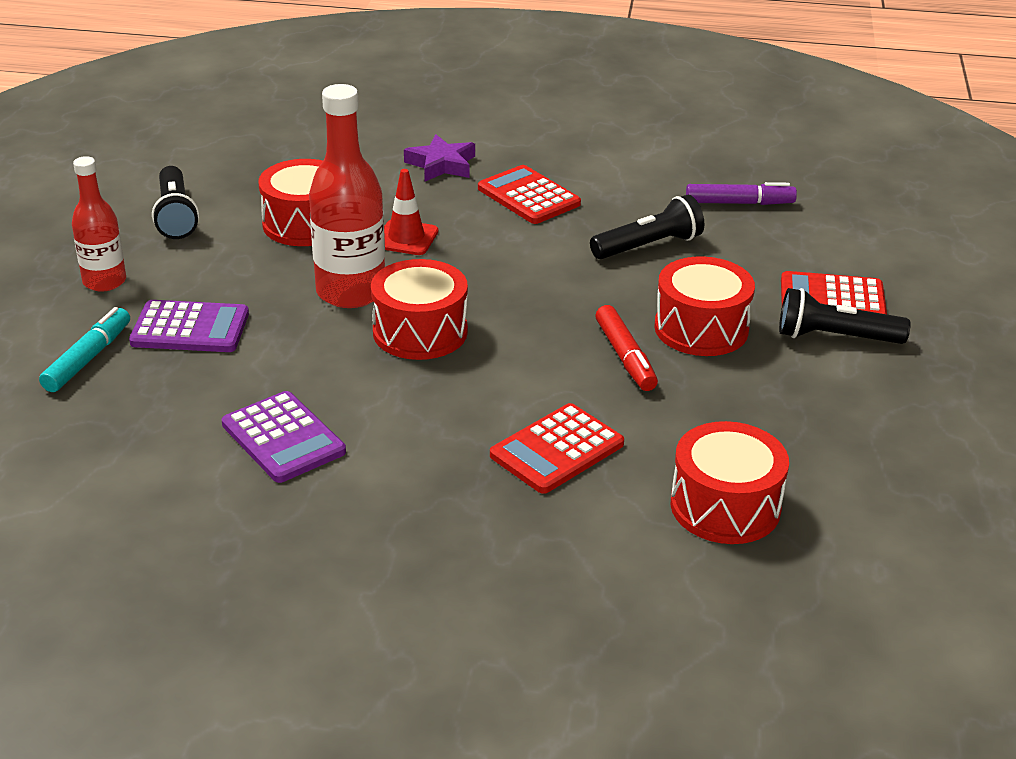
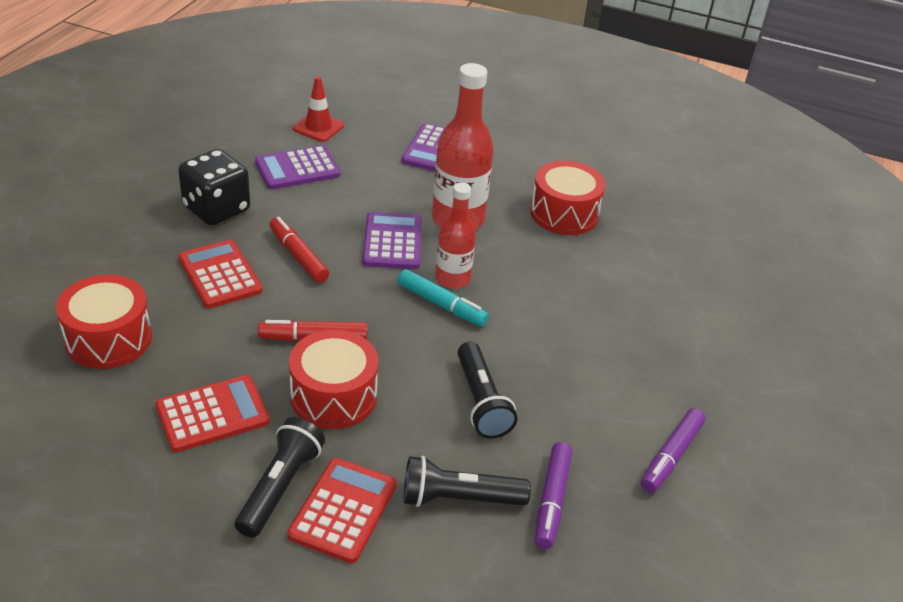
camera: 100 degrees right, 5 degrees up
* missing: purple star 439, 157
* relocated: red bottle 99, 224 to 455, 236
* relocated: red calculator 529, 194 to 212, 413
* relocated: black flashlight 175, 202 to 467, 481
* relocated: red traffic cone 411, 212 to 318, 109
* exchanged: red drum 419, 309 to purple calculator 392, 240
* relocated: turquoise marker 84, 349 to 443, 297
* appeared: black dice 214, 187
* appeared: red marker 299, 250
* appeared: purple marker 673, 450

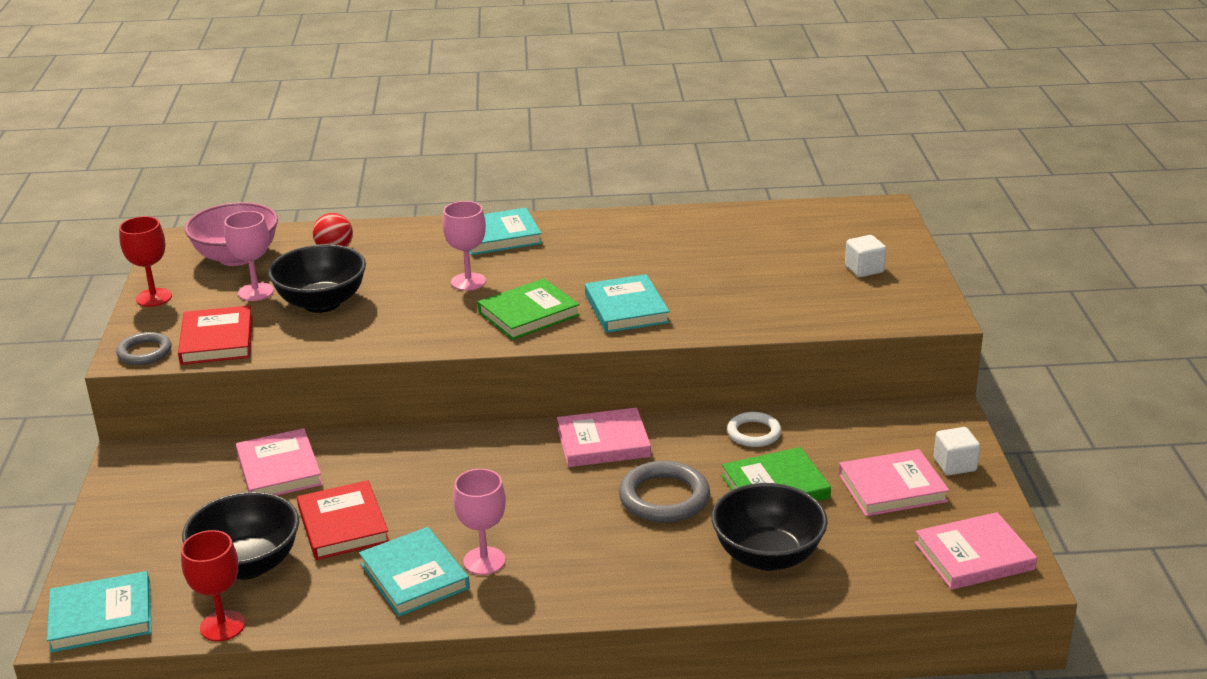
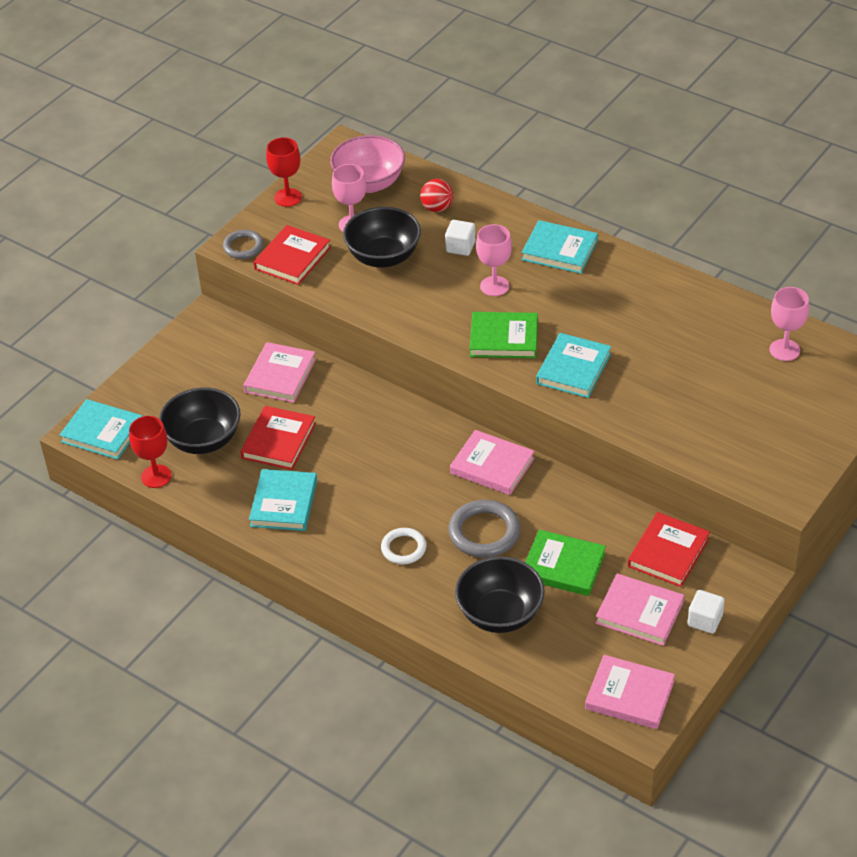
camera: 40 degrees right, 15 degrees up
* relocated: white cube 865, 256 to 460, 238
* relocated: white ring 754, 429 to 403, 546
* relocated: pink goblet 479, 522 to 789, 324
* appeared: red book 669, 549

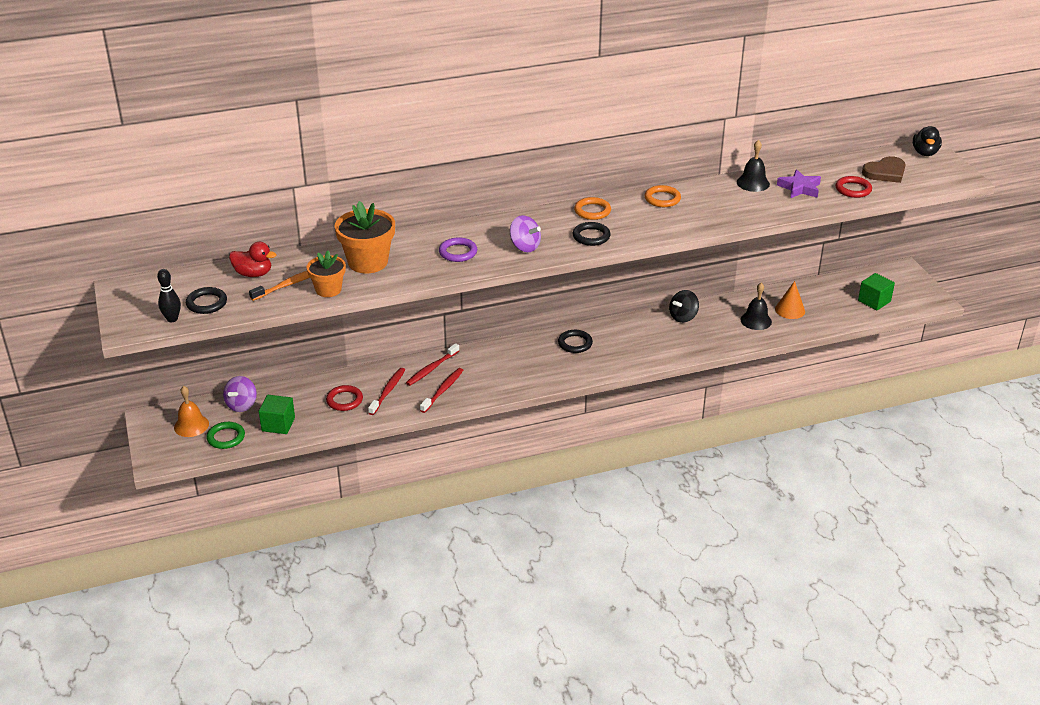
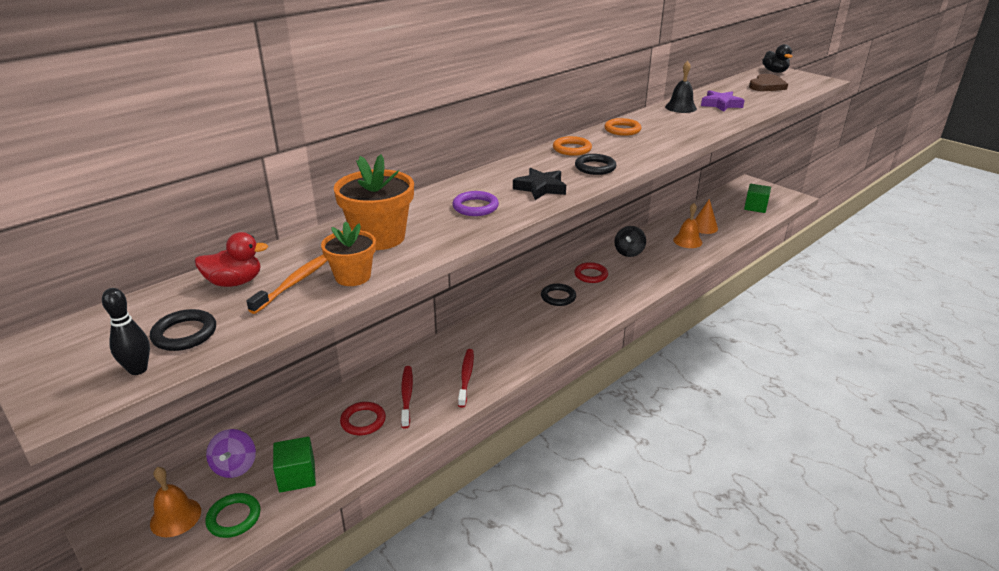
camera: 25 degrees left, 5 degrees down
* relocated: red ring 853, 187 to 591, 272
* exchanged: purple spinning top 525, 233 to black star 539, 184
* colour: black bell 756, 306 to orange bell 687, 225
* missing: red toothbrush 432, 364

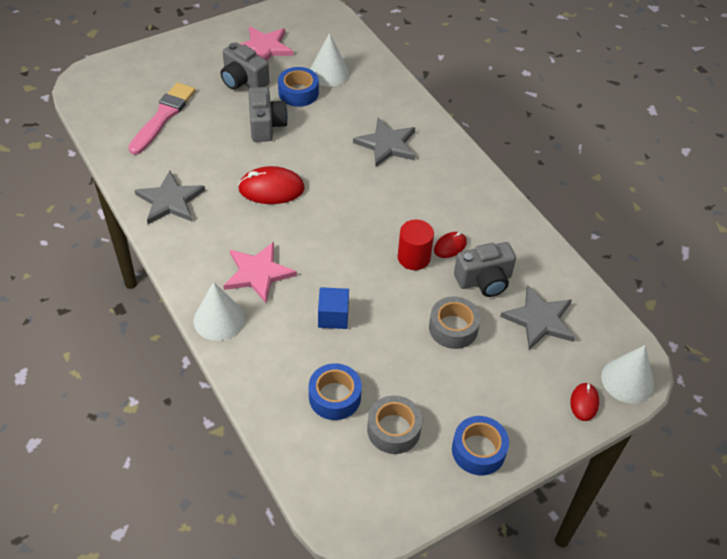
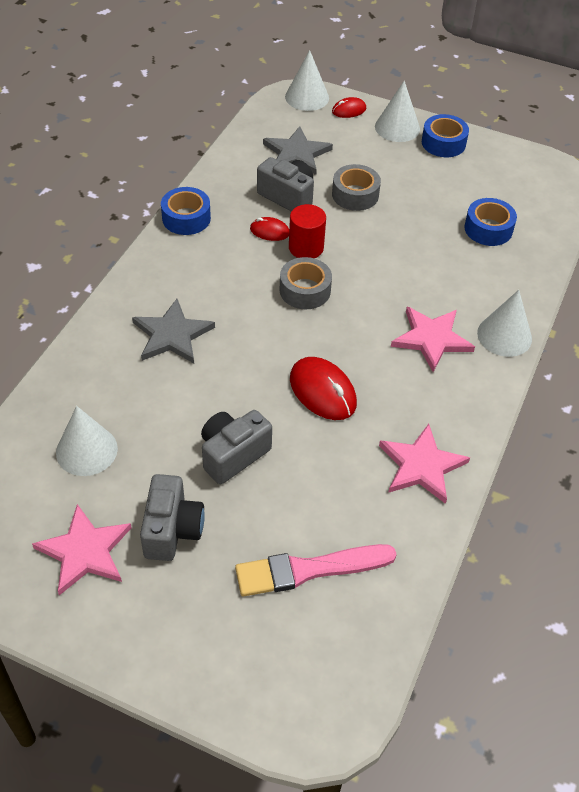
camera: 125 degrees left, 0 degrees up
* relocated: blue tape 298, 87 to 186, 211
* colour: grey star 169, 197 to pink star 424, 464
* missing: blue cube 333, 308
* relocated: grey tape 394, 424 to 305, 283
* appeared: white cone 397, 111

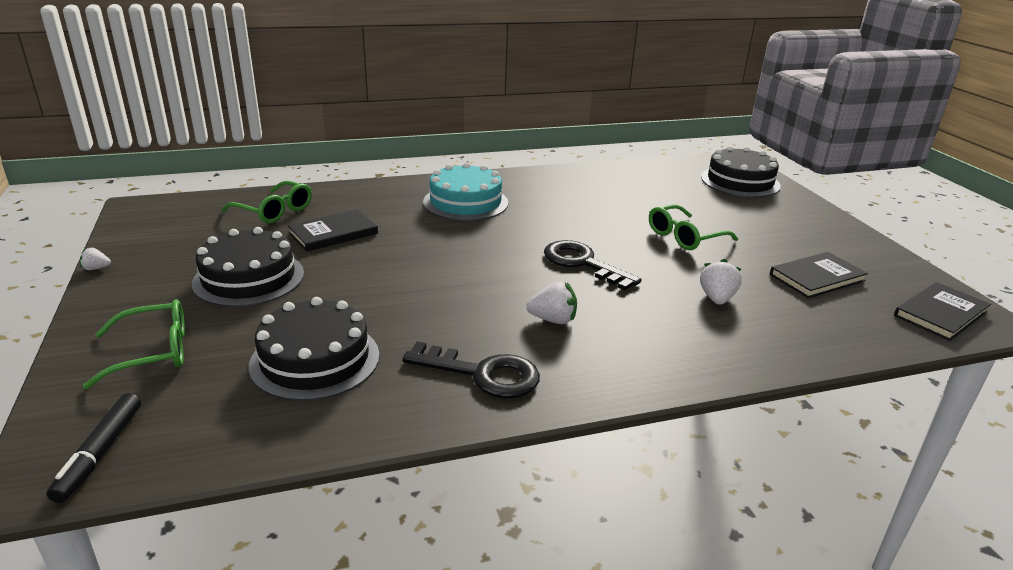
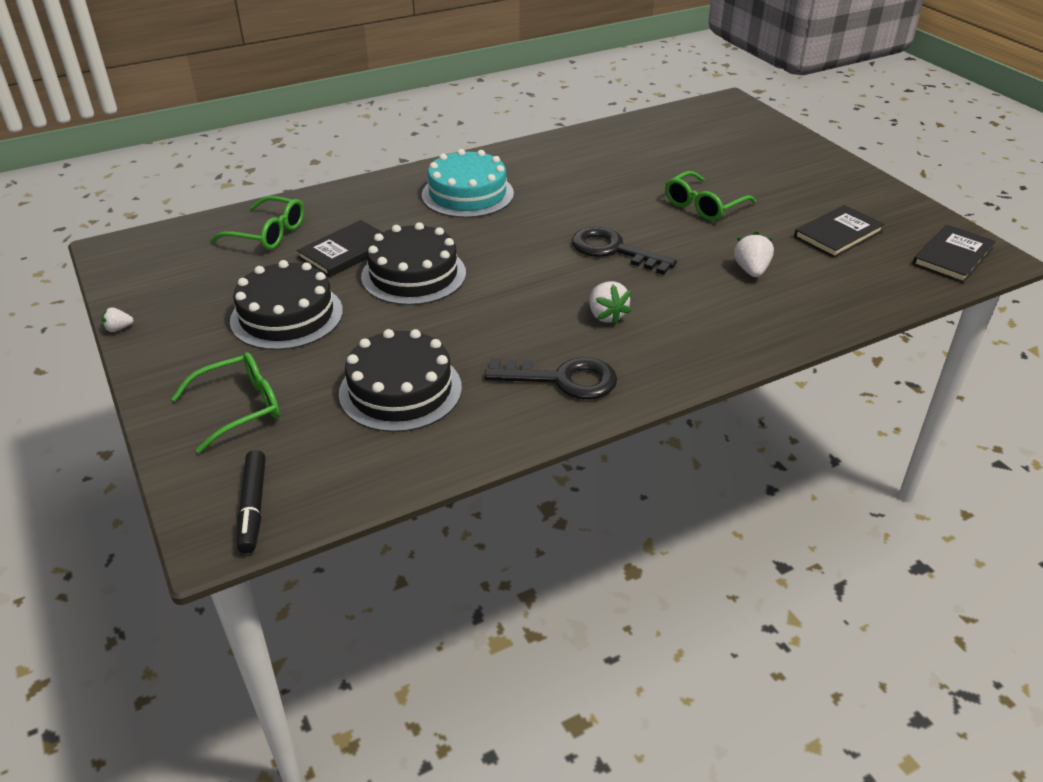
camera: 10 degrees left, 10 degrees up
* relocated: black cake 741, 171 to 413, 263
* spun: white strawberry 551, 302 = 610, 303 75 degrees clockwise

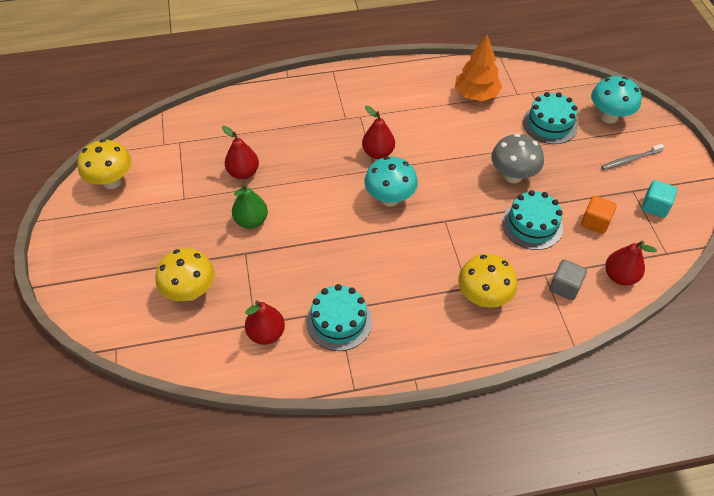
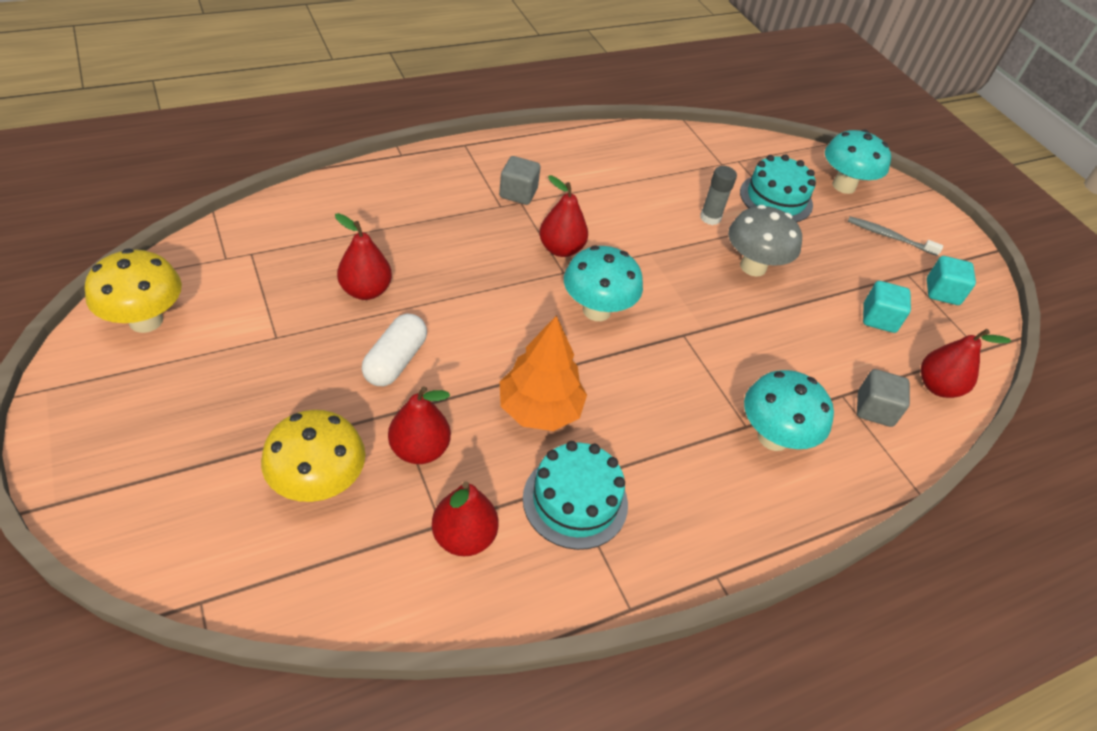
camera: 20 degrees left, 5 degrees down
* relocated: orange tree 478, 68 to 543, 373
* spun: grey toothbrush 633, 157 = 895, 236 60 degrees clockwise
* exchanged: green pear 250, 206 to white capsule 394, 350
* missing: turquoise cake 532, 220
* colour: orange cube 599, 215 to turquoise cube 887, 307
* colour: yellow mushroom 488, 281 to turquoise mushroom 789, 410
* appeared: grey cube 519, 180
* appeared: grey glue stick 718, 195
* appeared: red pear 419, 425

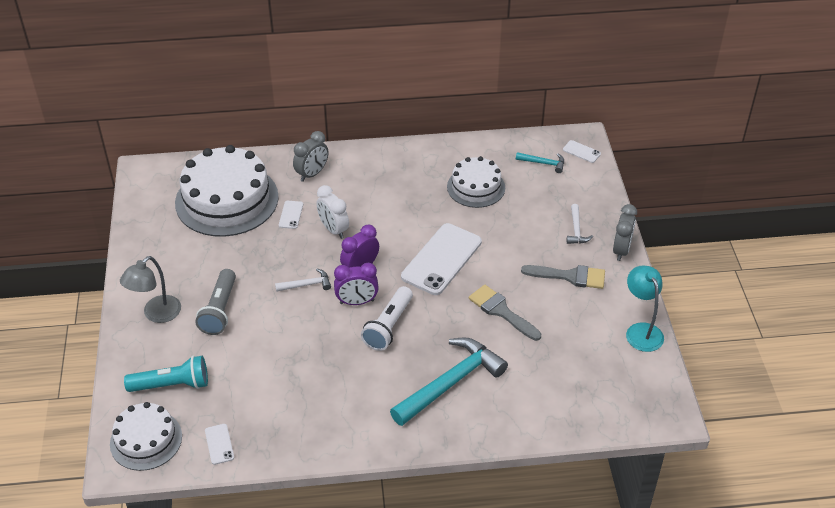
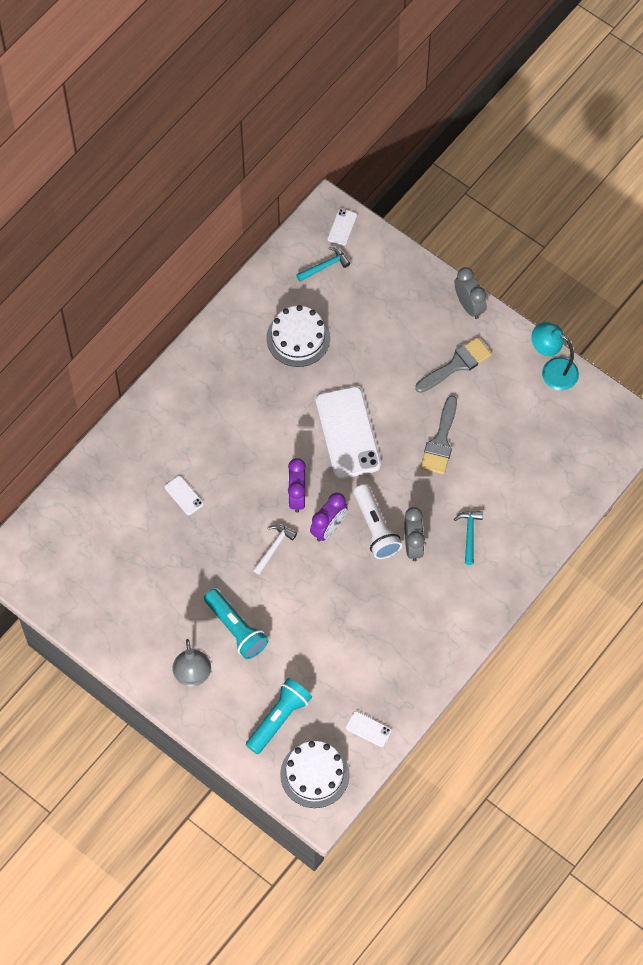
camera: 45 degrees left, 20 degrees up
* relocated: grey clock 311, 156 to 414, 534
* spun: white phone 582, 151 = 342, 227 60 degrees counterclockwise
* missing: white cake 227, 191
* missing: white clock 332, 212
* missing: white hammer 580, 224
* colour: grey flashlight 215, 302 to turquoise flashlight 236, 624
* spun: grey brush 505, 313 = 438, 434 75 degrees counterclockwise
* size: turquoise hammer 449, 382 = 468, 538 x0.46

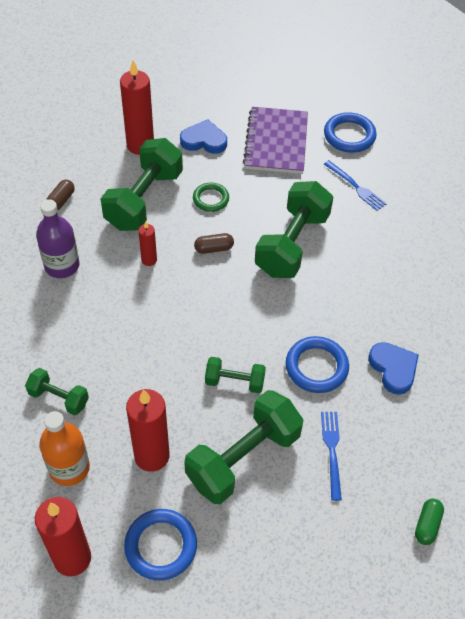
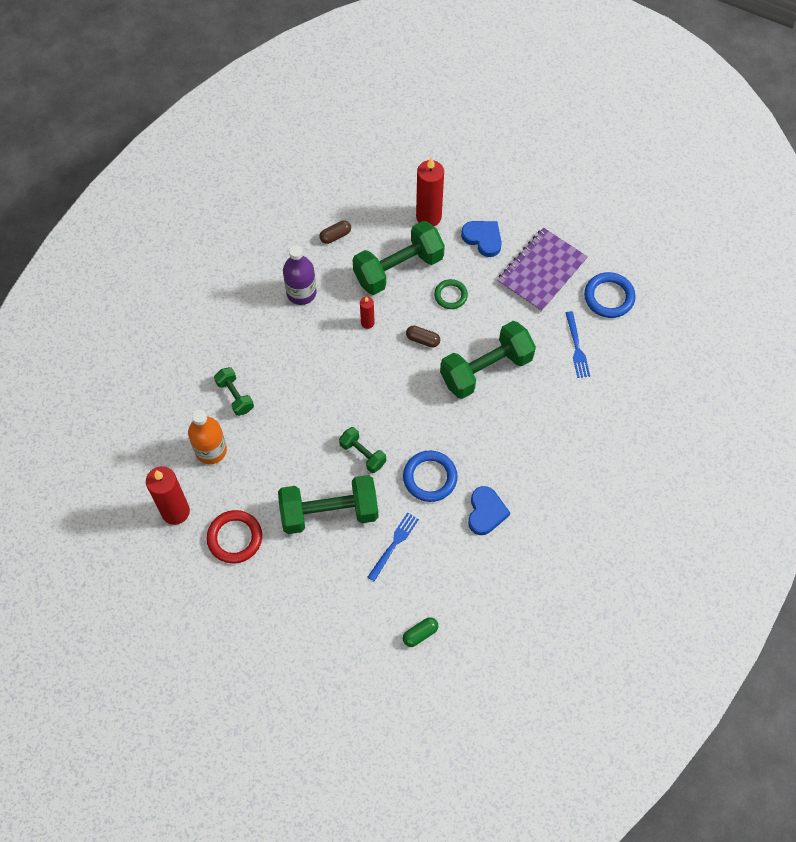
camera: 35 degrees right, 10 degrees up
* missing: red candle 148, 430
* colour: blue ring 160, 545 to red ring 234, 536

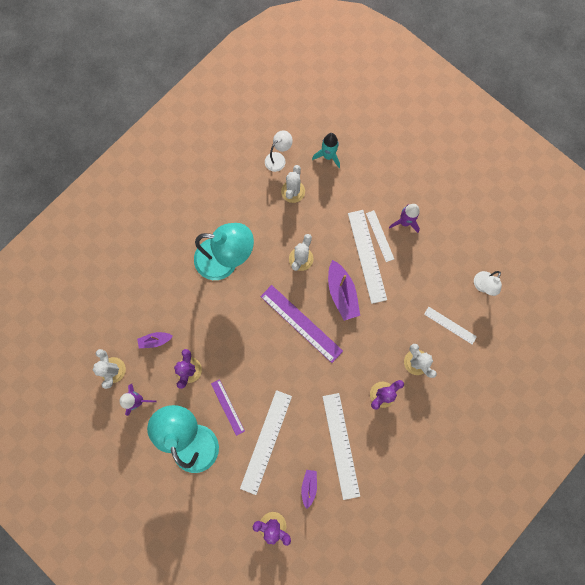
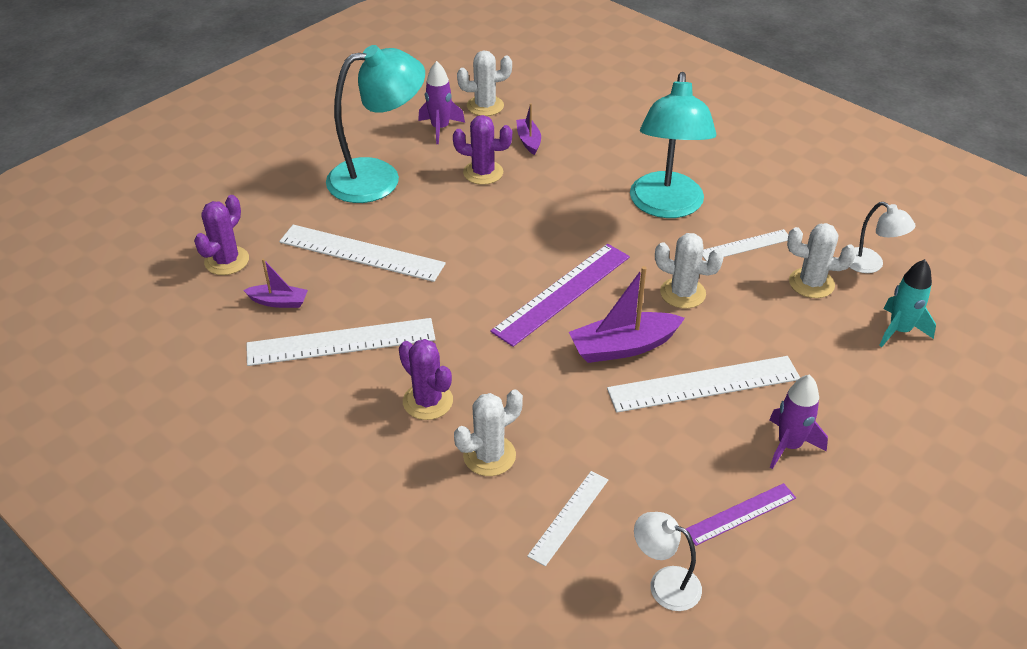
camera: 90 degrees right, 35 degrees down
* relocated: white ruler 380, 236 to 745, 245
* relocated: purple ruler 228, 407 to 741, 514

